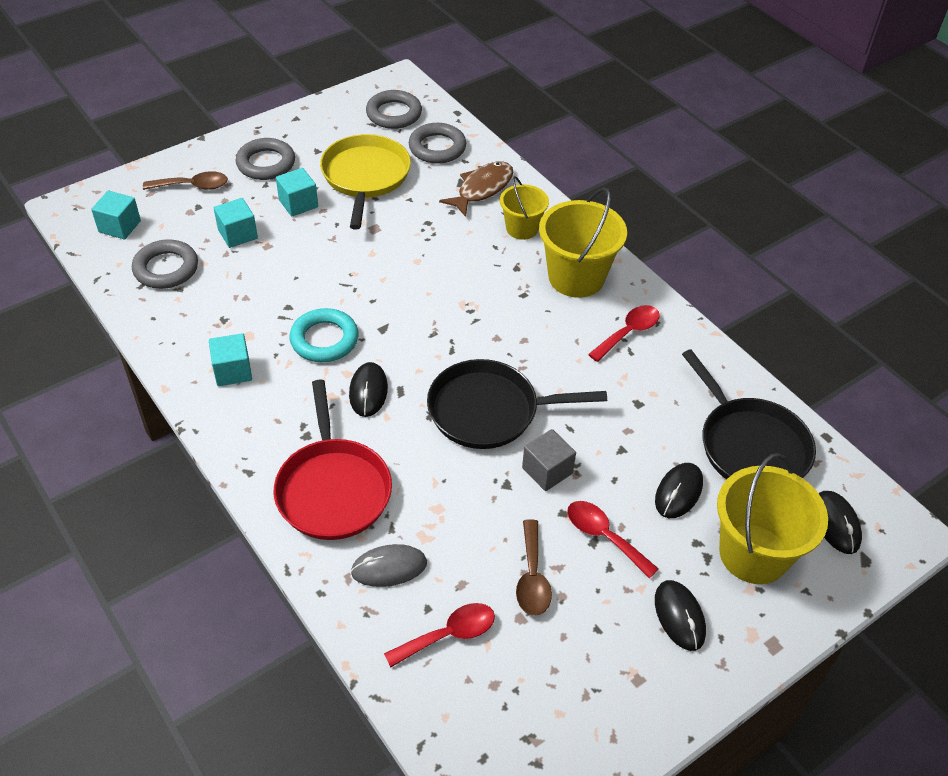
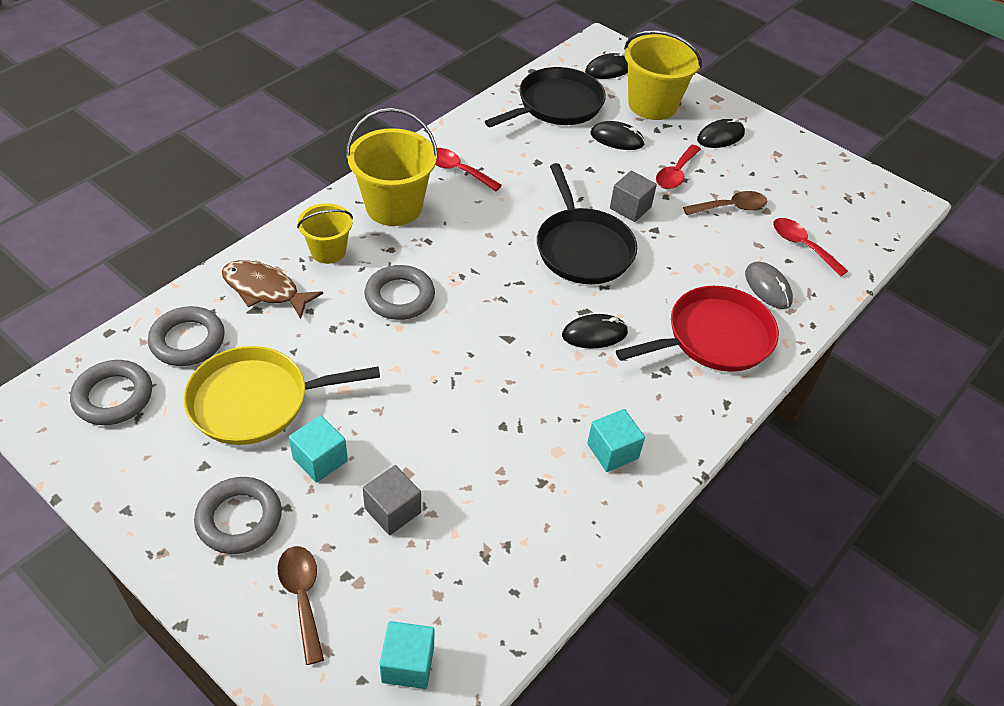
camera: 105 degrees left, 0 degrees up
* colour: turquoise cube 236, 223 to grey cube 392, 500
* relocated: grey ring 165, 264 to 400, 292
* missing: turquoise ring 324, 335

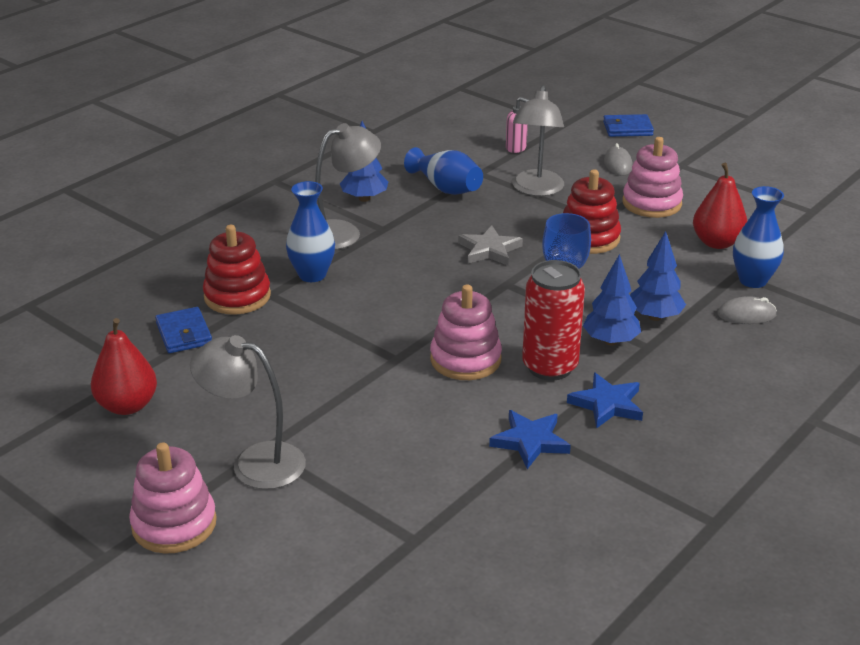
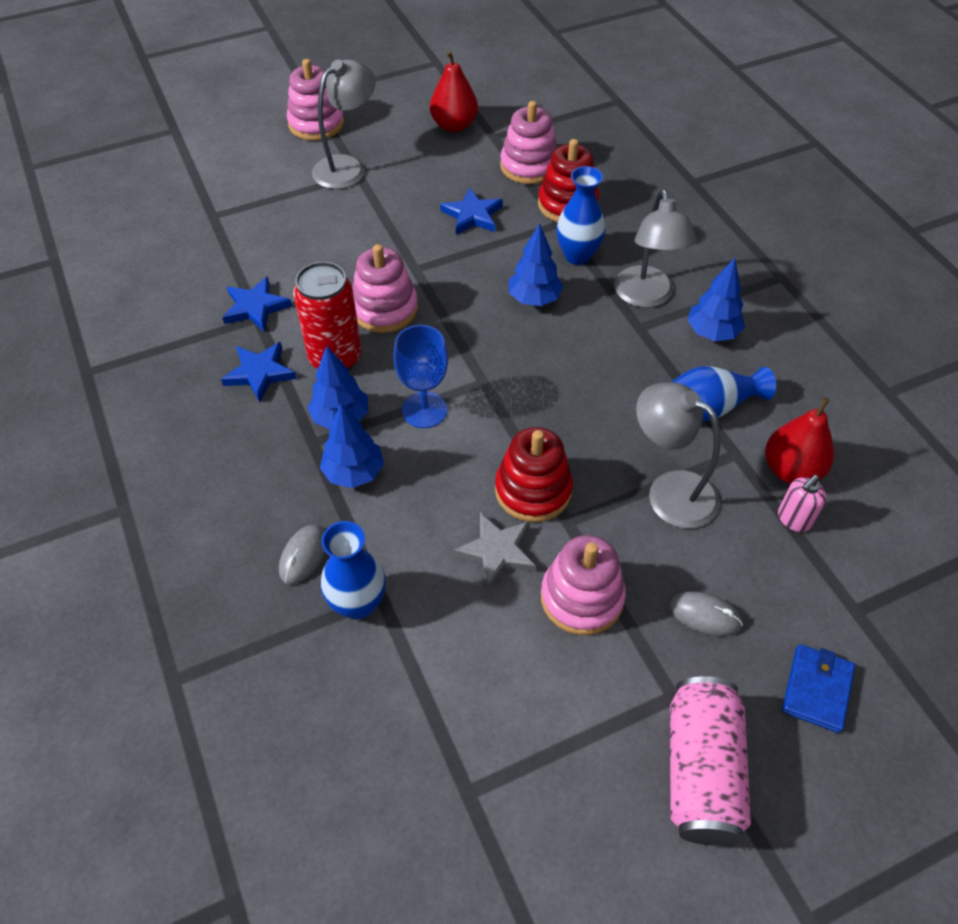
camera: 115 degrees right, 20 degrees up
* relocated: red pear 720, 206 to 799, 440
* relocated: grey star 490, 245 to 495, 551
* exchanged: blue wallet 183, 330 to pink stacking toy 528, 142
* appeared: blue star 471, 211
* appeared: blue tree 536, 264
* appeared: pink can 710, 761

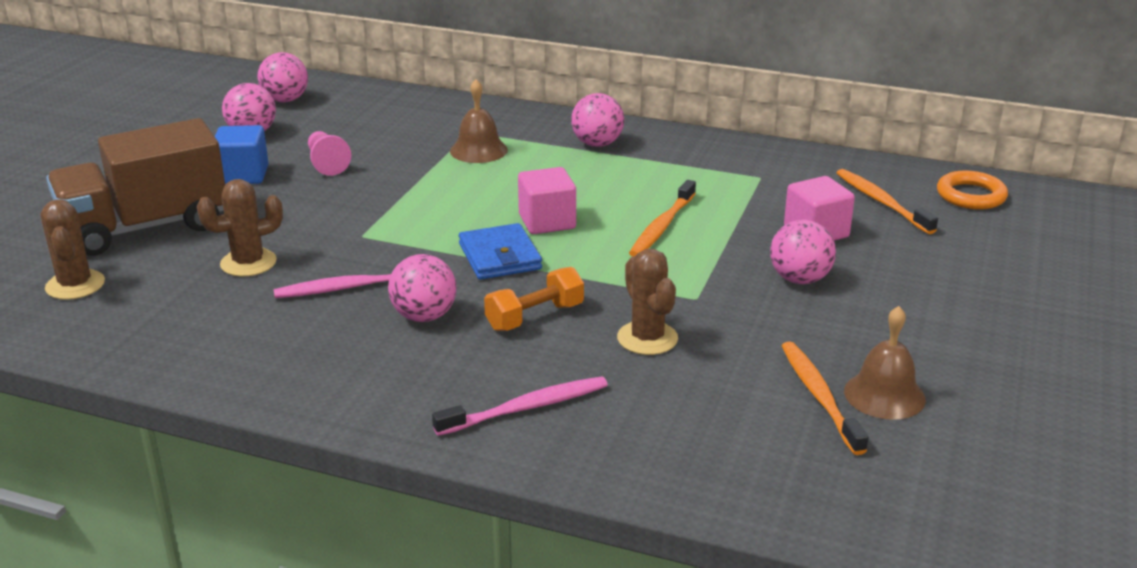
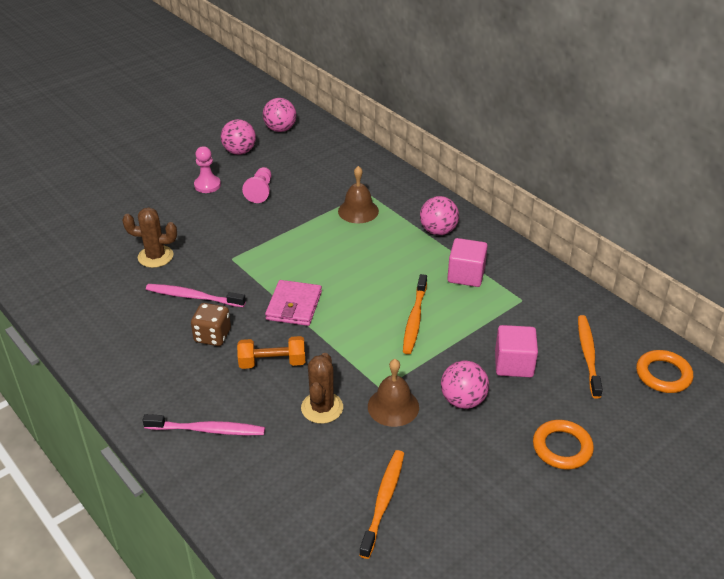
camera: 30 degrees right, 10 degrees up
* missing: brown truck 135, 187
* exchanged: blue cube 241, 155 to pink pawn 207, 169
* relocated: pink cube 547, 200 to 467, 262
* spun: orange toothbrush 662, 218 = 415, 314 45 degrees counterclockwise
* missing: brown cactus 73, 249
* colour: blue wallet 500, 251 to pink wallet 293, 303
* exchanged: pink ball 422, 288 to brown dice 211, 324
* relocated: brown bell 885, 363 to 393, 393
* appeared: orange ring 563, 444

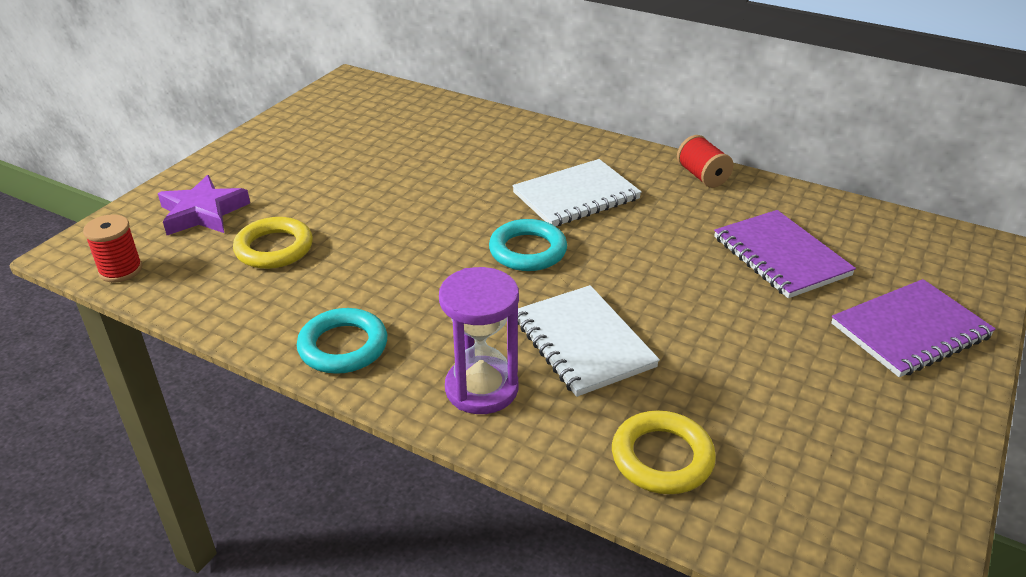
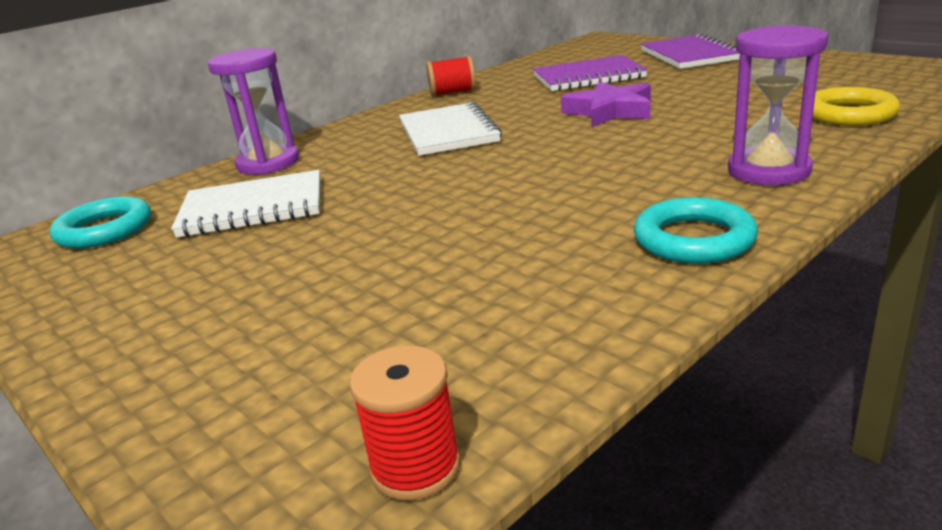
camera: 70 degrees left, 10 degrees down
* relocated: purple star 204, 205 to 606, 104
* missing: yellow ring 273, 243
* relocated: turquoise ring 528, 245 to 100, 222
* relocated: white notebook 589, 341 to 245, 204
* appeared: purple hourglass 253, 111

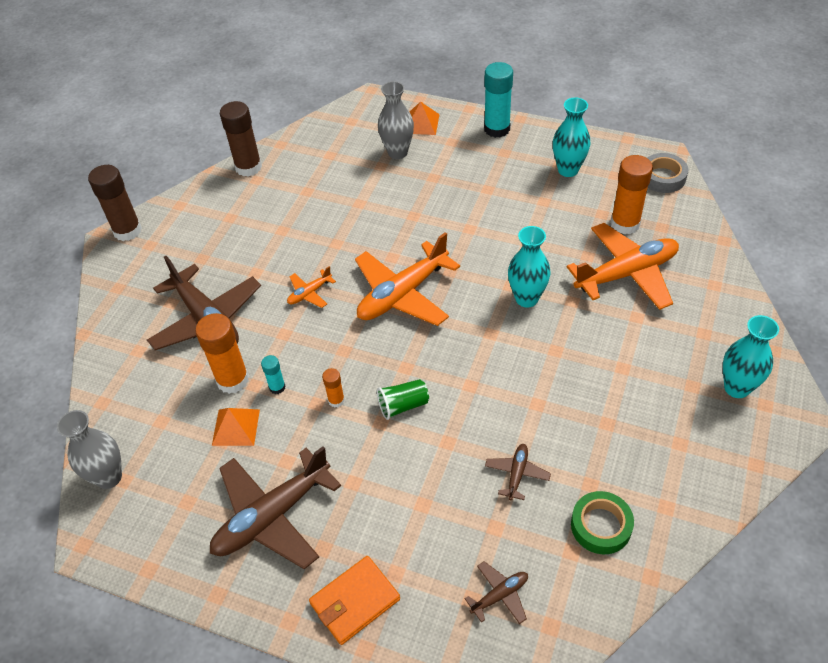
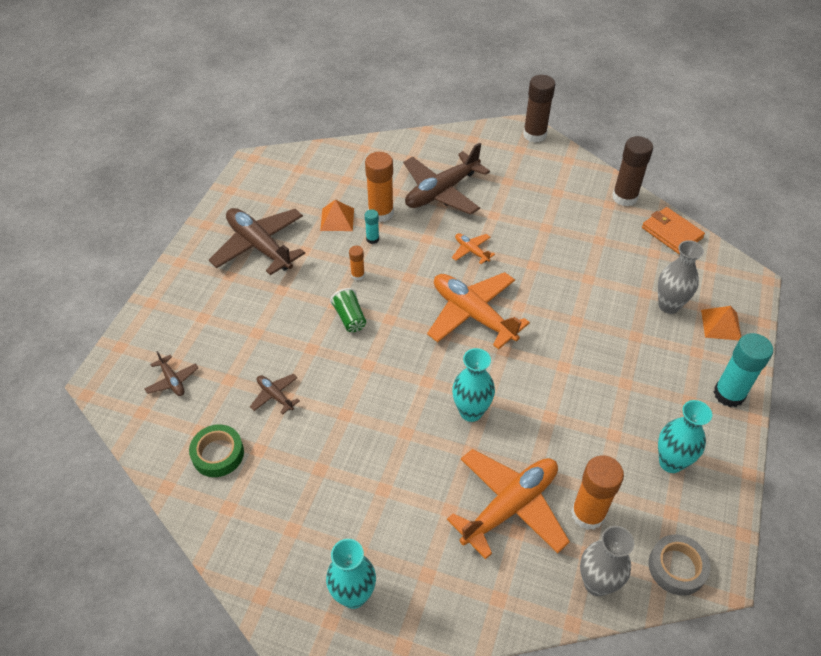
camera: 85 degrees right, 0 degrees up
* spun: orange plane 623, 266 = 508, 504 105 degrees counterclockwise
* relocated: grey vase 89, 449 to 607, 561
* spun: brown plane 518, 472 = 275, 394 150 degrees counterclockwise
* relocated: orange wallet 354, 600 to 673, 231

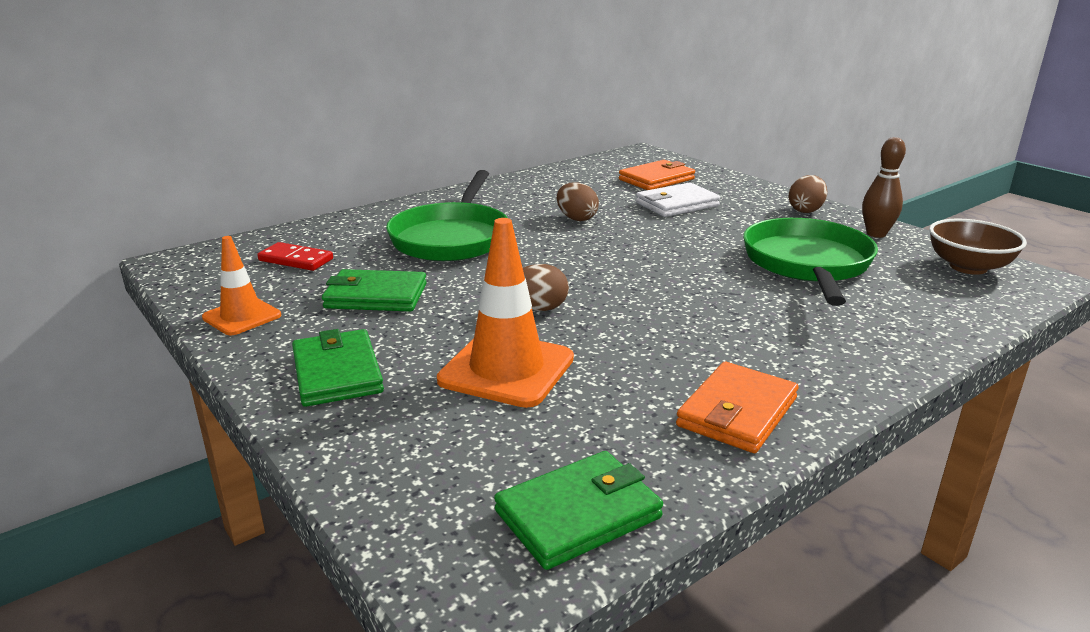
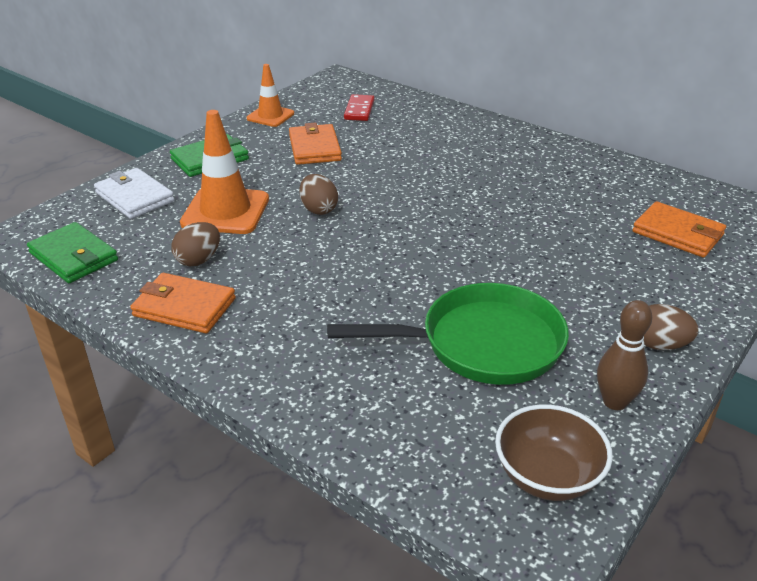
camera: 75 degrees right, 10 degrees up
* missing: green pan 447, 215
* relocated: brown egg 578, 201 to 195, 244
* relocated: white wallet 678, 199 to 134, 193
* colour: green wallet 374, 290 to orange wallet 315, 144

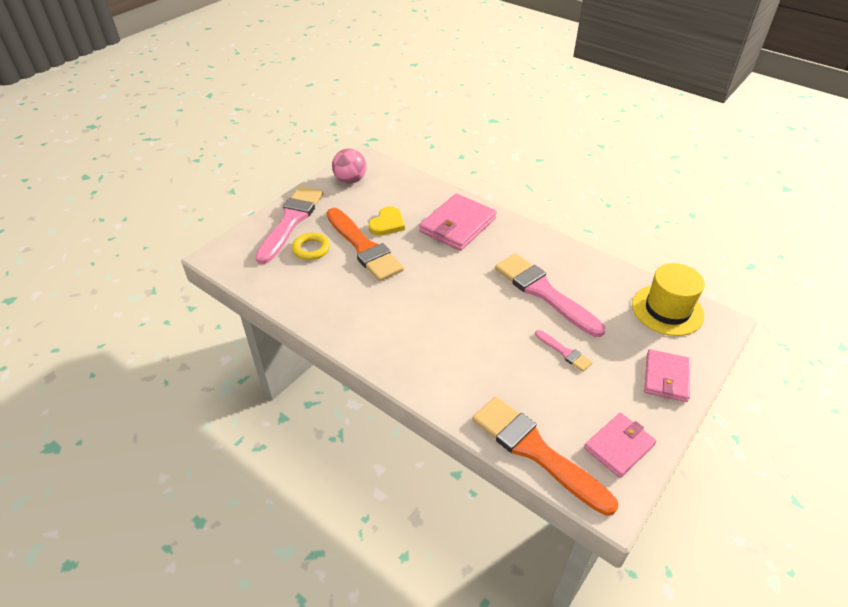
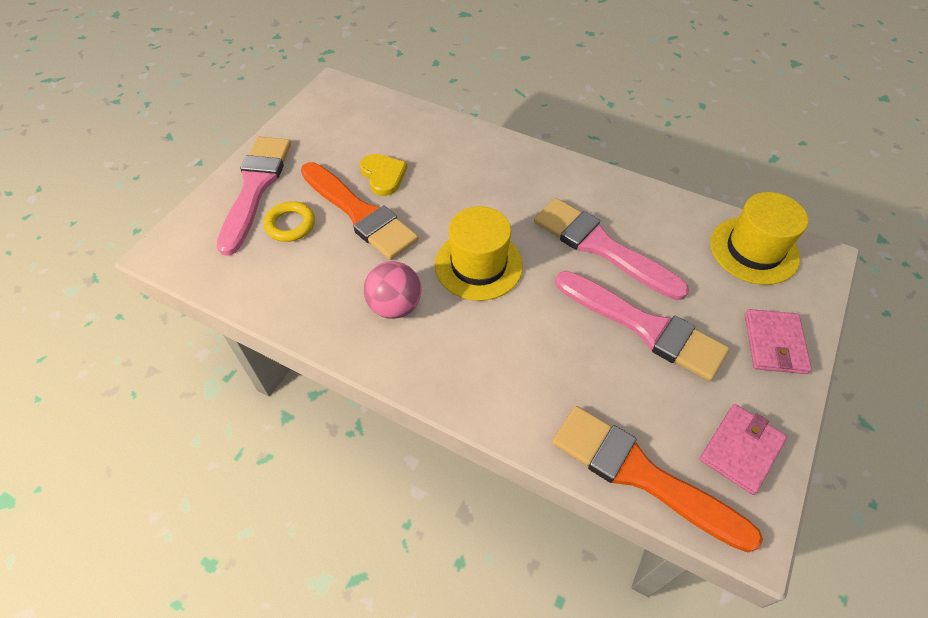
camera: 10 degrees left, 10 degrees up
* relocated: pink ball 349, 166 to 392, 290
* missing: pink wallet 458, 222
* spun: yellow heart 386, 221 = 383, 175 45 degrees counterclockwise
* size: pink brush 563, 351 = 642, 326 x2.19
* appeared: yellow hat 479, 253

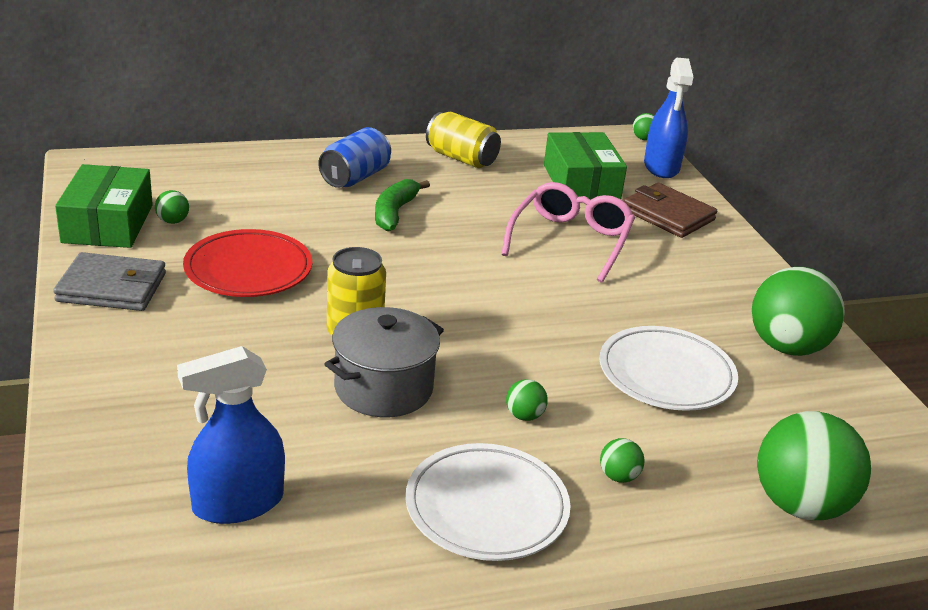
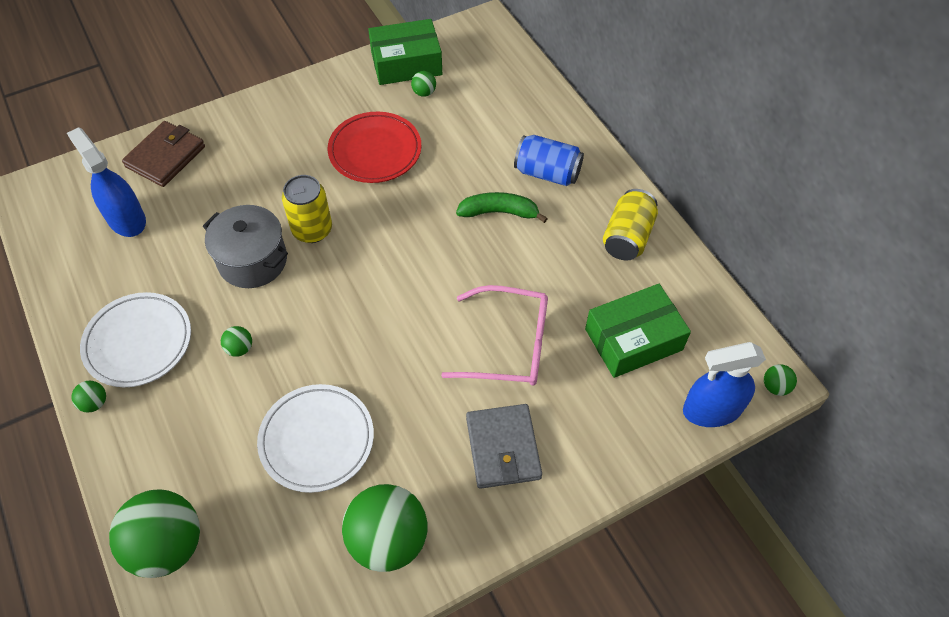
camera: 80 degrees right, 25 degrees up
* relocated: brown wallet 670, 210 to 163, 154
* relocated: grey wallet 109, 281 to 504, 446
* relocated: green ball 622, 460 to 88, 396

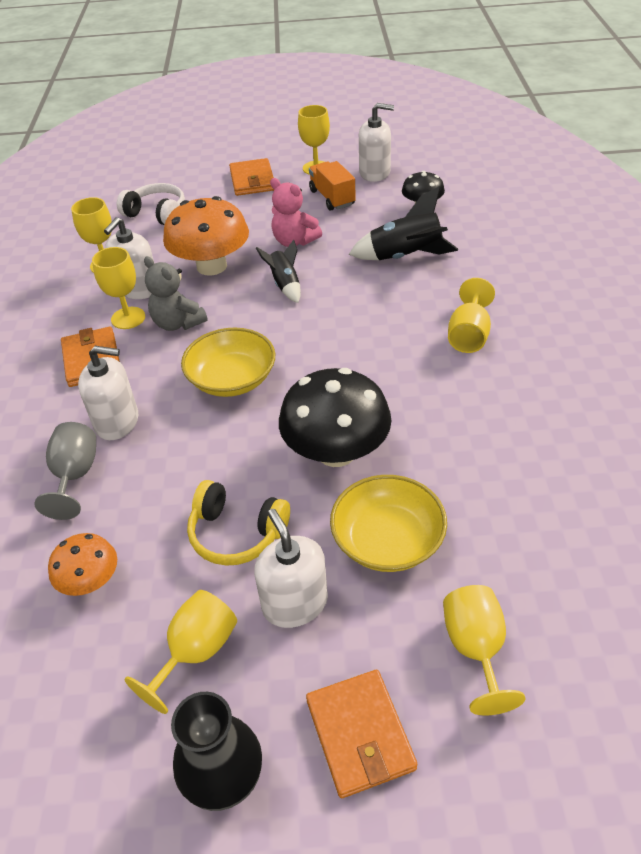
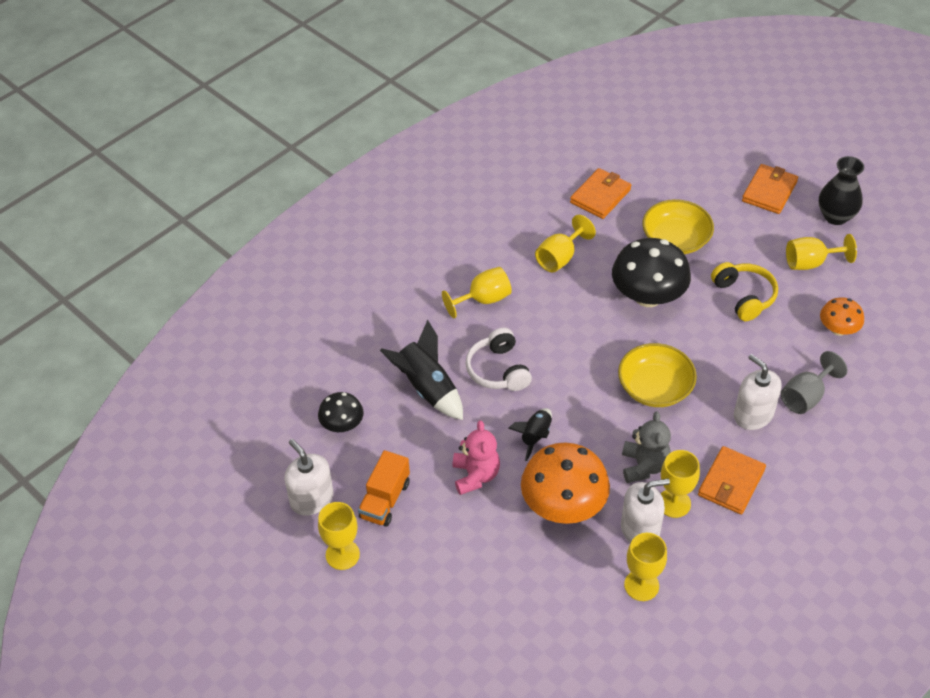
camera: 135 degrees left, 5 degrees up
* relocated: orange wallet 252, 177 to 600, 193
* relocated: white headphones 151, 204 to 499, 359
* missing: white soap dispenser 291, 568
* relocated: yellow goblet 484, 650 to 565, 243

